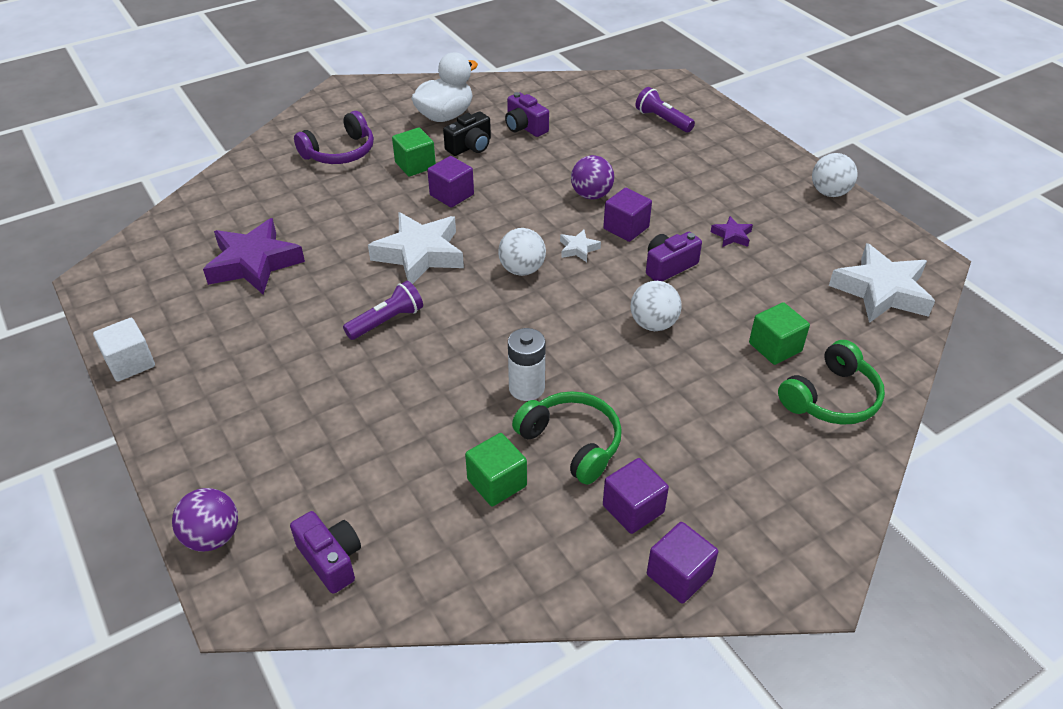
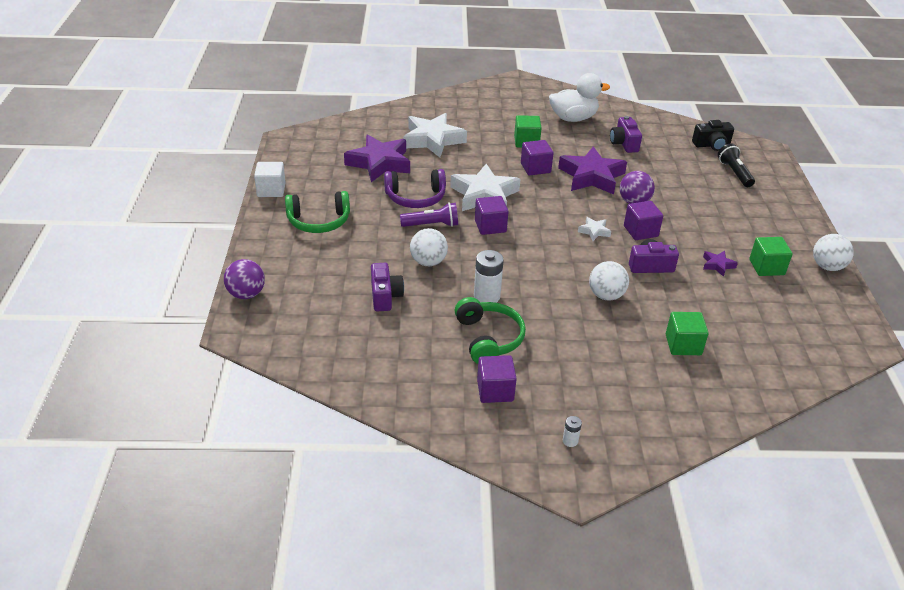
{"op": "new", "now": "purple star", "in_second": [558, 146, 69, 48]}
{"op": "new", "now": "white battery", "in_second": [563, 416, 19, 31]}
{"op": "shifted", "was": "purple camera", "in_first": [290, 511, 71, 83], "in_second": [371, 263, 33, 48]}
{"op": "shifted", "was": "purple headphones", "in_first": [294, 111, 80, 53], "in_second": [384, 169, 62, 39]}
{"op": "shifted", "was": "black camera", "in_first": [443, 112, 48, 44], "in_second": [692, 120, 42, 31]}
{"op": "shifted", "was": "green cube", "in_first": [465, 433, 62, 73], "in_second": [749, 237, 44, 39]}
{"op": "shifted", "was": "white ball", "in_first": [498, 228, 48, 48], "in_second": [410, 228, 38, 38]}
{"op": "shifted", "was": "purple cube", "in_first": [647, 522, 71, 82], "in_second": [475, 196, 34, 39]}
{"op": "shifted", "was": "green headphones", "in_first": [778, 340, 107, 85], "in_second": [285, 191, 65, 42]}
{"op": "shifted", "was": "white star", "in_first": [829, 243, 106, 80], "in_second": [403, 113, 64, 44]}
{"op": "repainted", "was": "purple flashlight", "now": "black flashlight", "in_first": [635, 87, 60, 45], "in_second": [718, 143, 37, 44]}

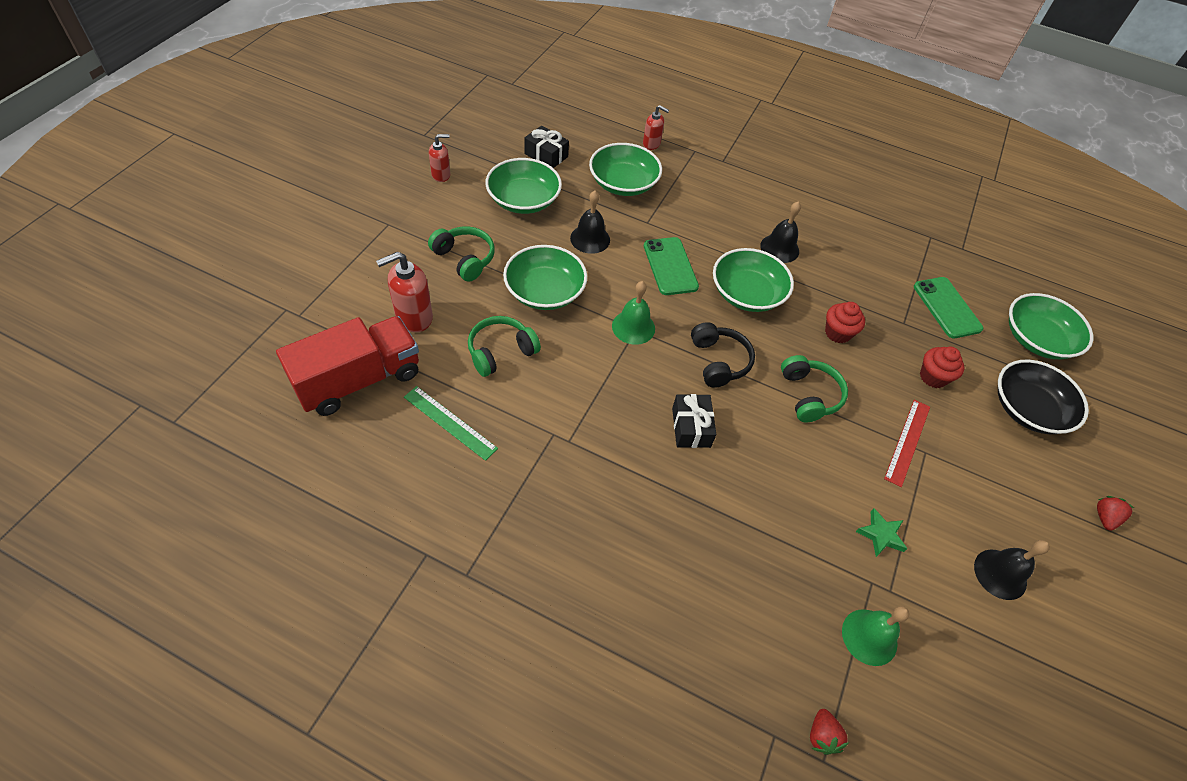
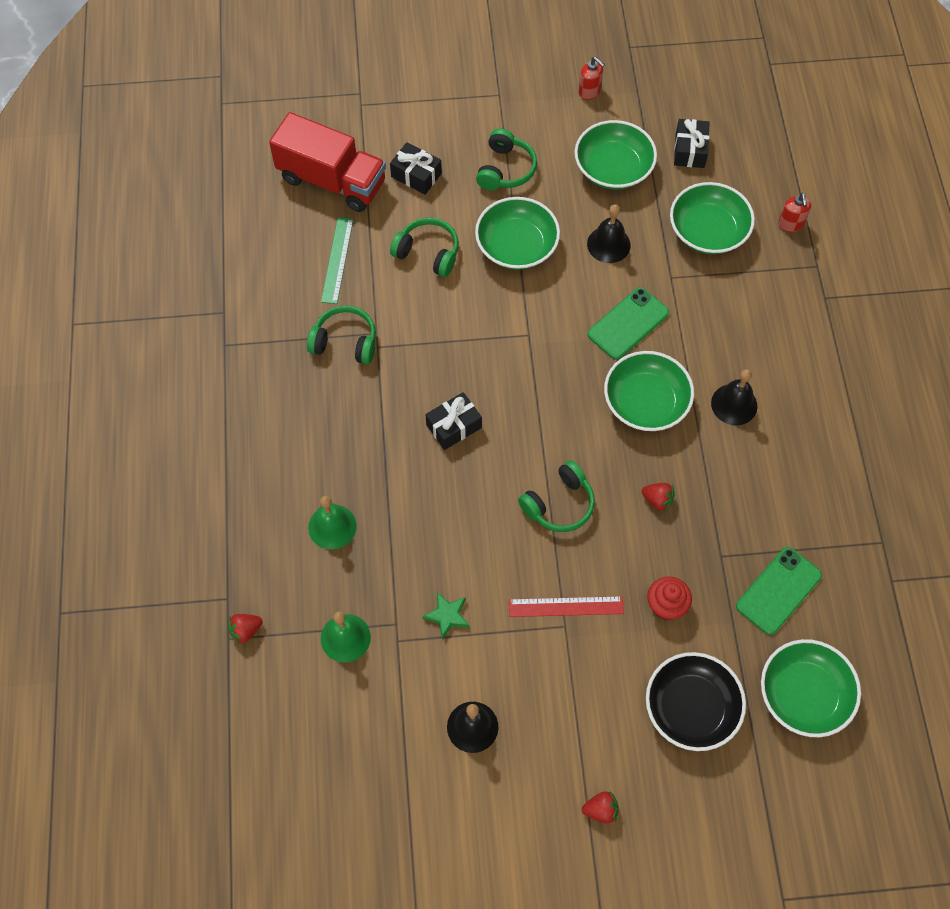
{"op": "gone", "was": "black headphones", "in_first": [691, 322, 64, 66]}
{"op": "new", "now": "green headphones", "in_second": [307, 305, 69, 59]}
{"op": "shifted", "was": "green bell", "in_first": [612, 281, 43, 64], "in_second": [308, 496, 49, 54]}
{"op": "swapped", "was": "red soap dispenser", "now": "black gift", "in_first": [376, 252, 57, 80], "in_second": [390, 142, 52, 52]}
{"op": "swapped", "was": "red cupcake", "now": "red strawberry", "in_first": [825, 302, 40, 41], "in_second": [641, 483, 34, 29]}

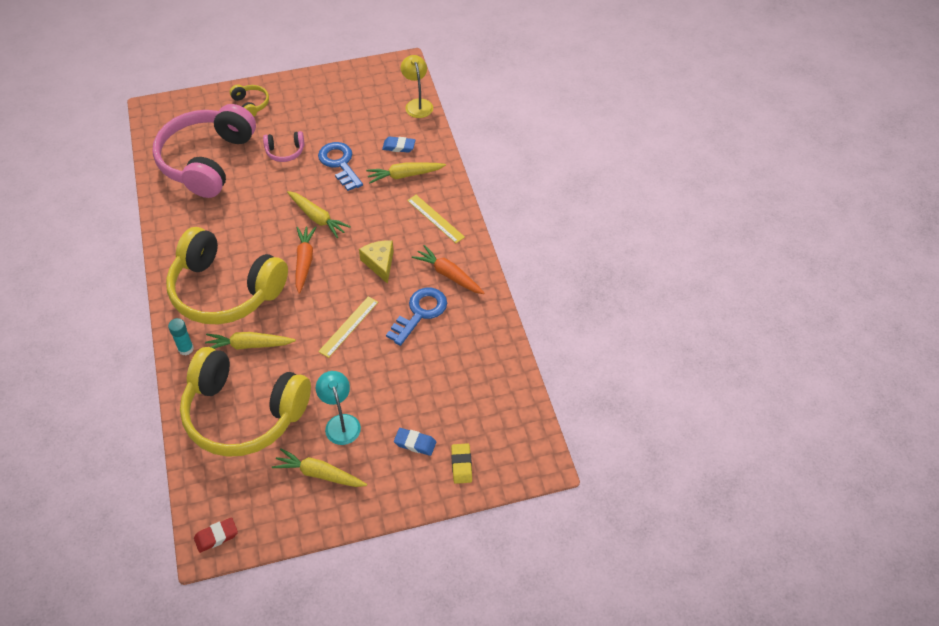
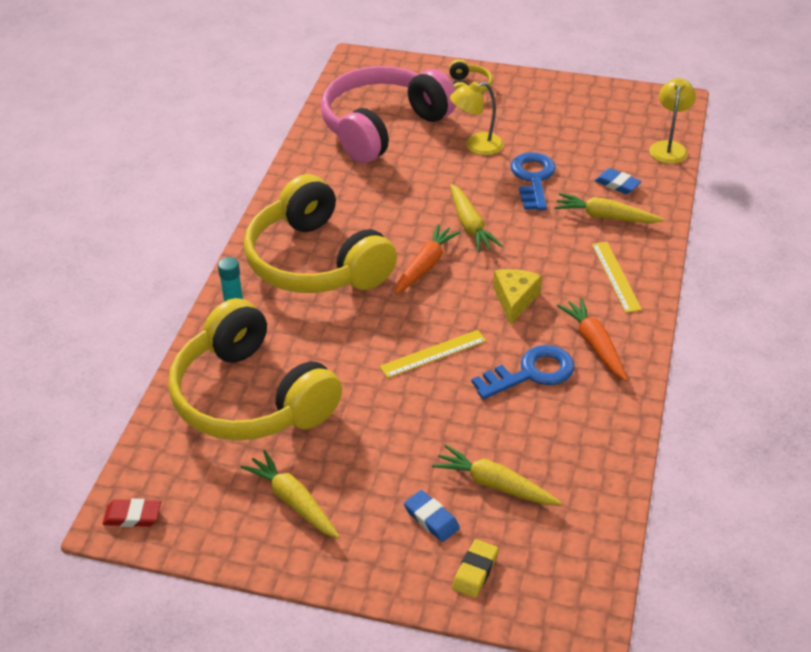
{"op": "gone", "was": "turquoise lamp", "in_first": [316, 371, 45, 74]}
{"op": "shifted", "was": "yellow carrot", "in_first": [205, 332, 91, 18], "in_second": [432, 445, 130, 60]}
{"op": "swapped", "was": "pink headphones", "now": "yellow lamp", "in_first": [263, 131, 42, 31], "in_second": [450, 82, 54, 73]}

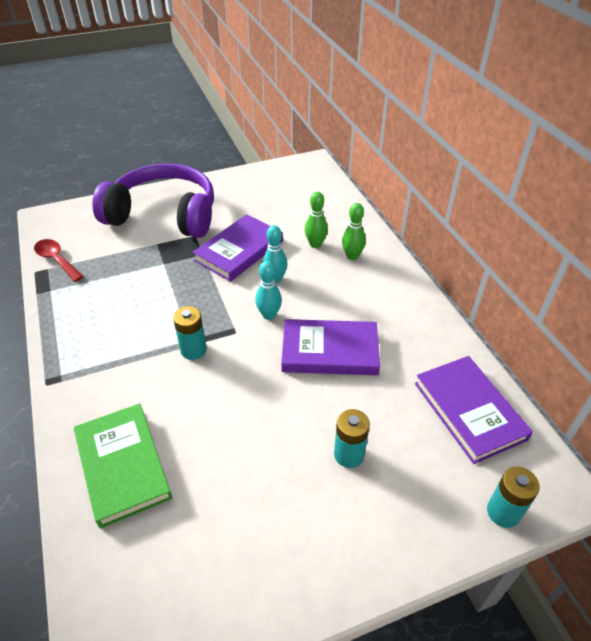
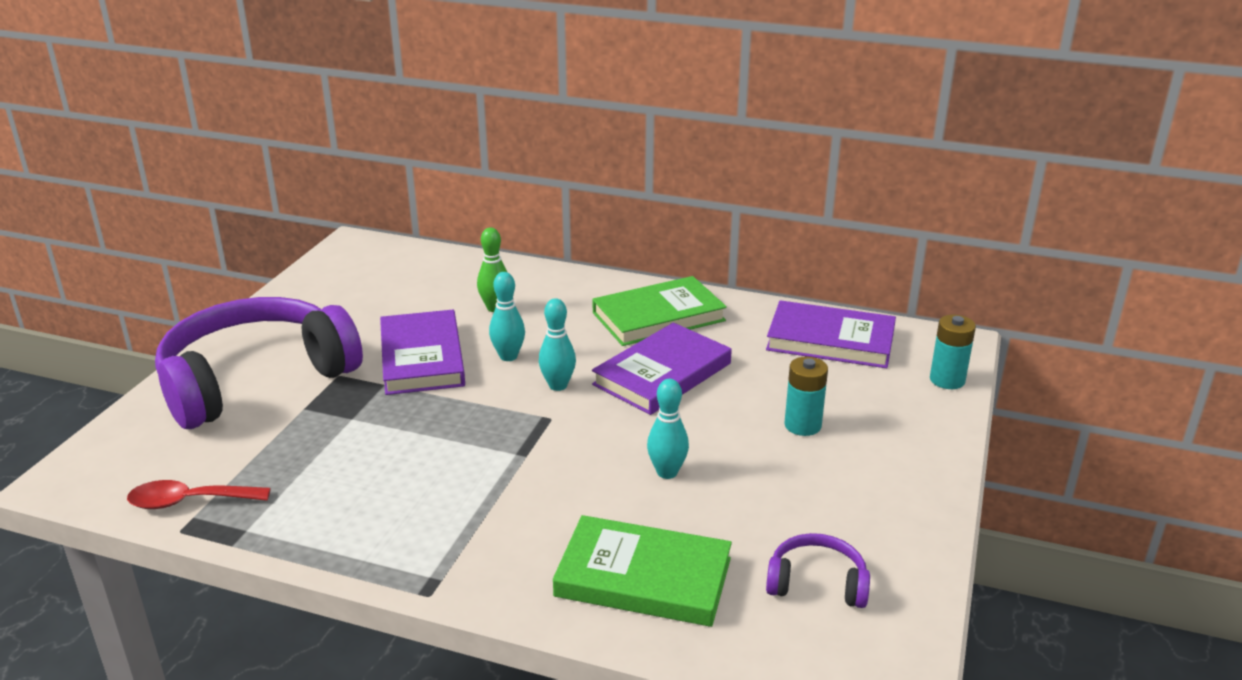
{"op": "gone", "was": "turquoise battery", "in_first": [173, 306, 34, 54]}
{"op": "gone", "was": "green bowling pin", "in_first": [342, 203, 24, 57]}
{"op": "new", "now": "green book", "in_second": [592, 276, 135, 70]}
{"op": "new", "now": "turquoise bowling pin", "in_second": [647, 379, 42, 100]}
{"op": "new", "now": "purple headphones", "in_second": [766, 533, 104, 75]}

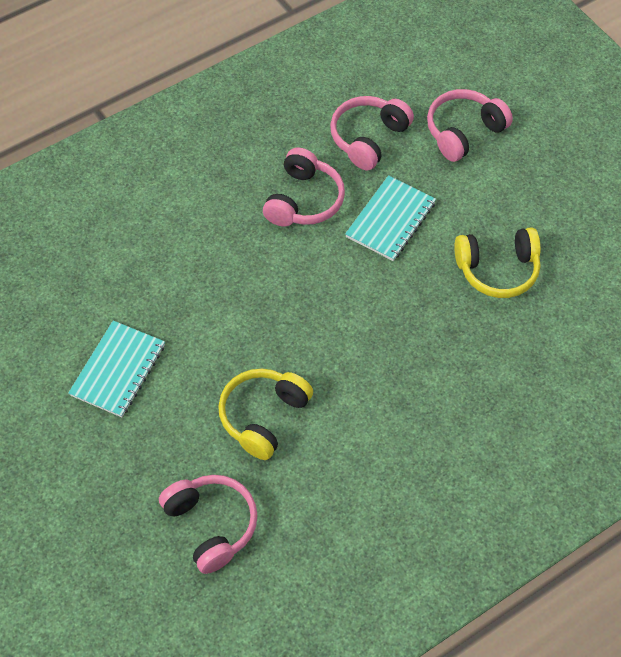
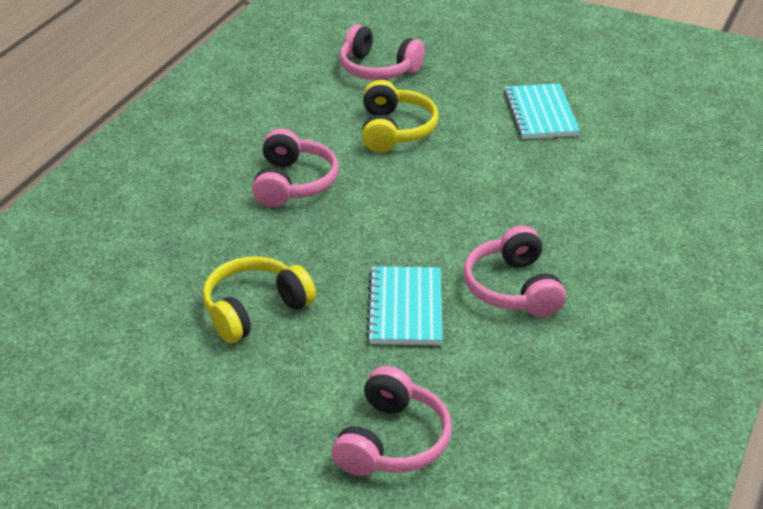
{"op": "shifted", "was": "pink headphones", "in_first": [330, 96, 84, 74], "in_second": [252, 129, 87, 78]}

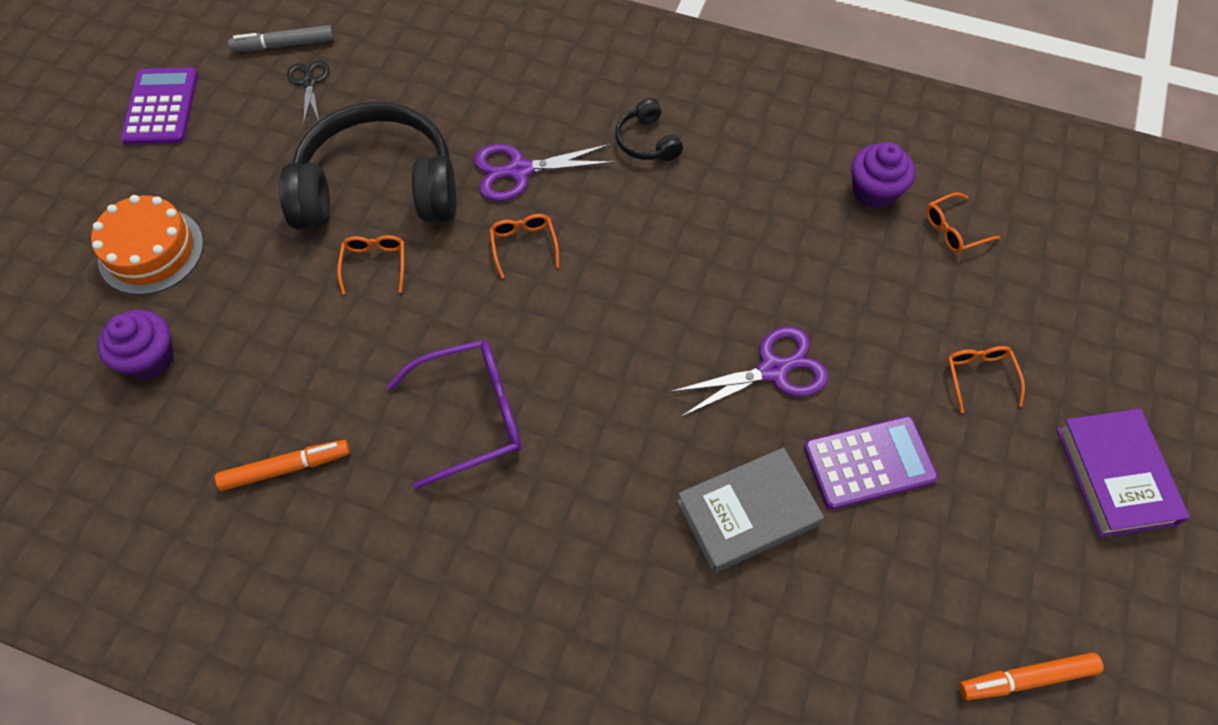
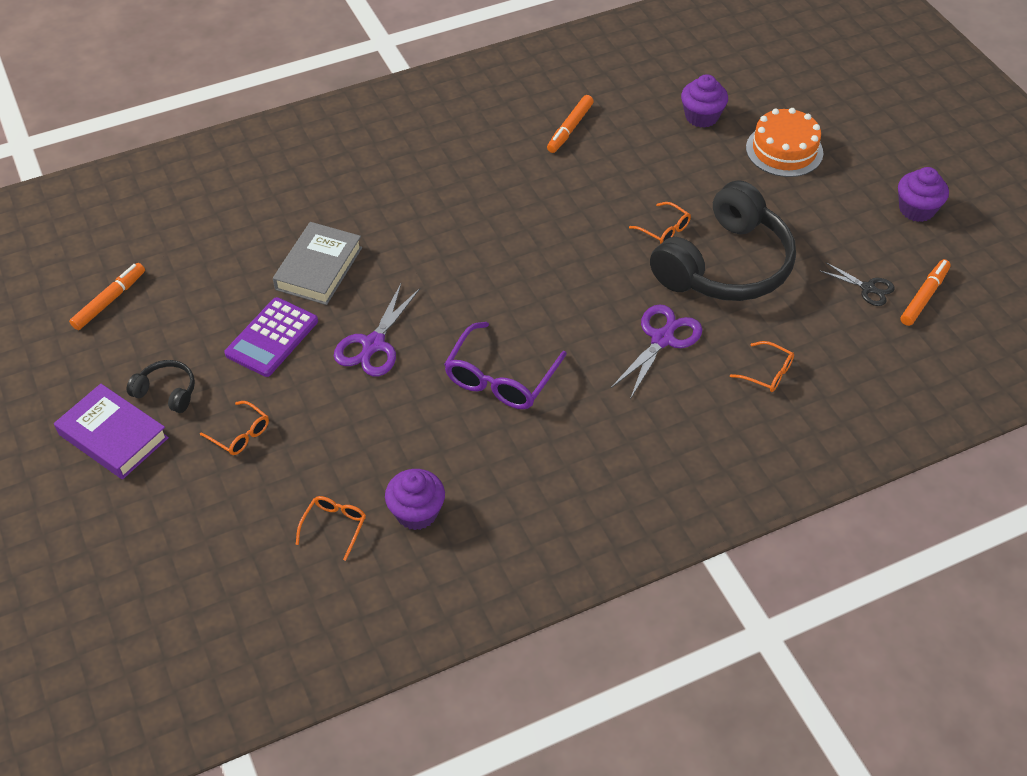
{"op": "shifted", "was": "purple glasses", "in_first": [387, 340, 134, 150], "in_second": [444, 322, 123, 87]}
{"op": "shifted", "was": "orange glasses", "in_first": [489, 214, 70, 65], "in_second": [730, 341, 64, 51]}
{"op": "shifted", "was": "black headphones", "in_first": [615, 98, 68, 63], "in_second": [127, 360, 68, 53]}
{"op": "swapped", "was": "purple calculator", "now": "purple cupcake", "in_first": [121, 67, 77, 78], "in_second": [898, 167, 51, 55]}
{"op": "repainted", "was": "grey marker", "now": "orange marker", "in_first": [228, 25, 106, 27], "in_second": [900, 259, 51, 67]}

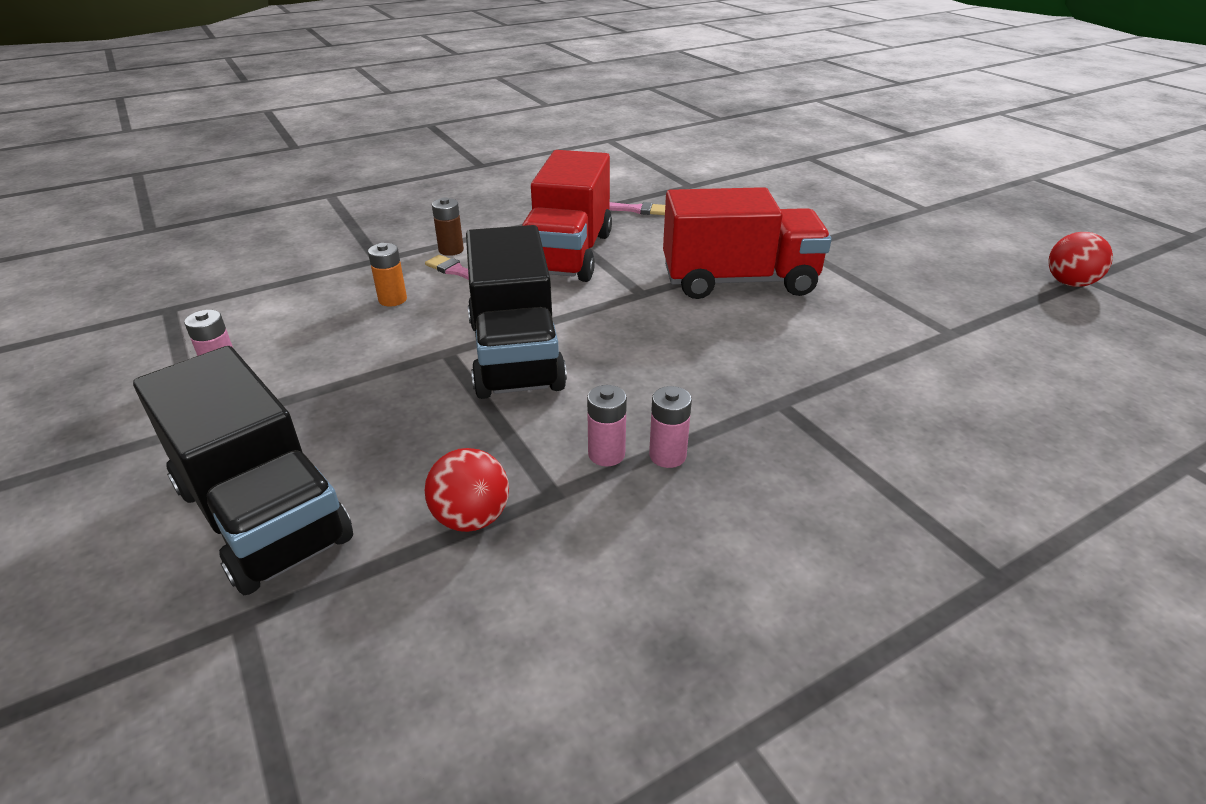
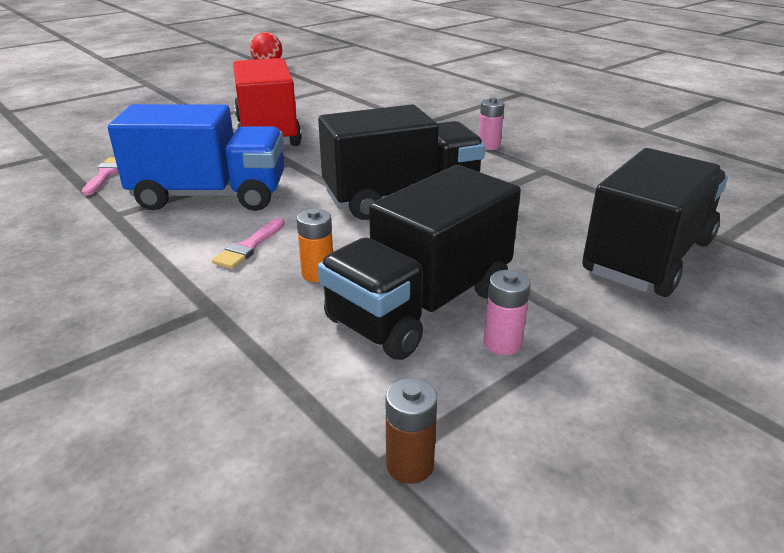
{"op": "gone", "was": "red ball", "in_first": [425, 448, 84, 84]}
{"op": "gone", "was": "pink battery", "in_first": [587, 385, 40, 81]}
{"op": "new", "now": "black truck", "in_second": [318, 165, 203, 195]}
{"op": "shifted", "was": "brown battery", "in_first": [432, 197, 32, 59], "in_second": [386, 378, 52, 106]}
{"op": "repainted", "was": "red truck", "now": "blue truck", "in_first": [522, 150, 90, 132], "in_second": [108, 104, 176, 107]}

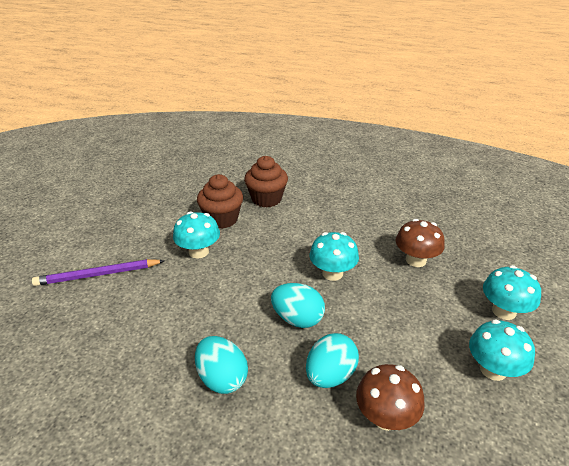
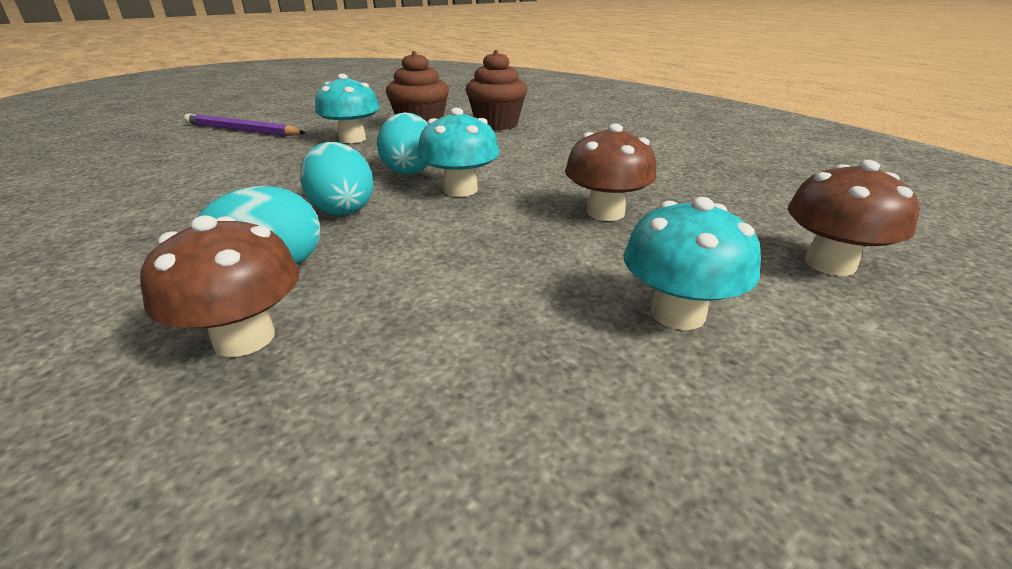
{"op": "gone", "was": "turquoise mushroom", "in_first": [469, 319, 66, 62]}
{"op": "new", "now": "brown mushroom", "in_second": [788, 160, 131, 116]}
{"op": "shifted", "was": "turquoise egg", "in_first": [195, 336, 53, 58], "in_second": [377, 112, 51, 63]}

